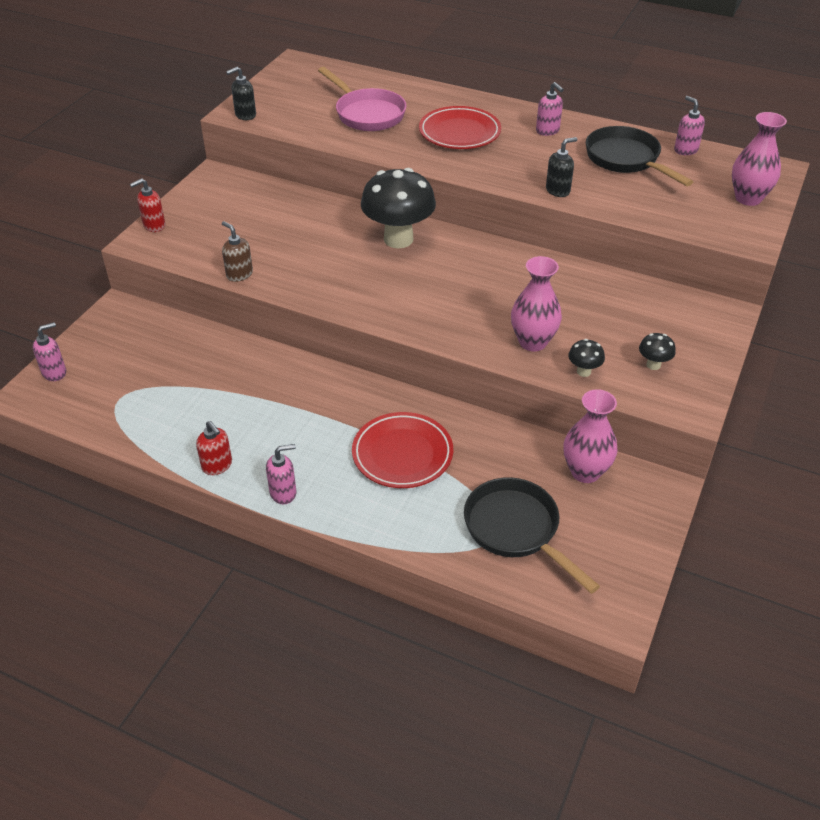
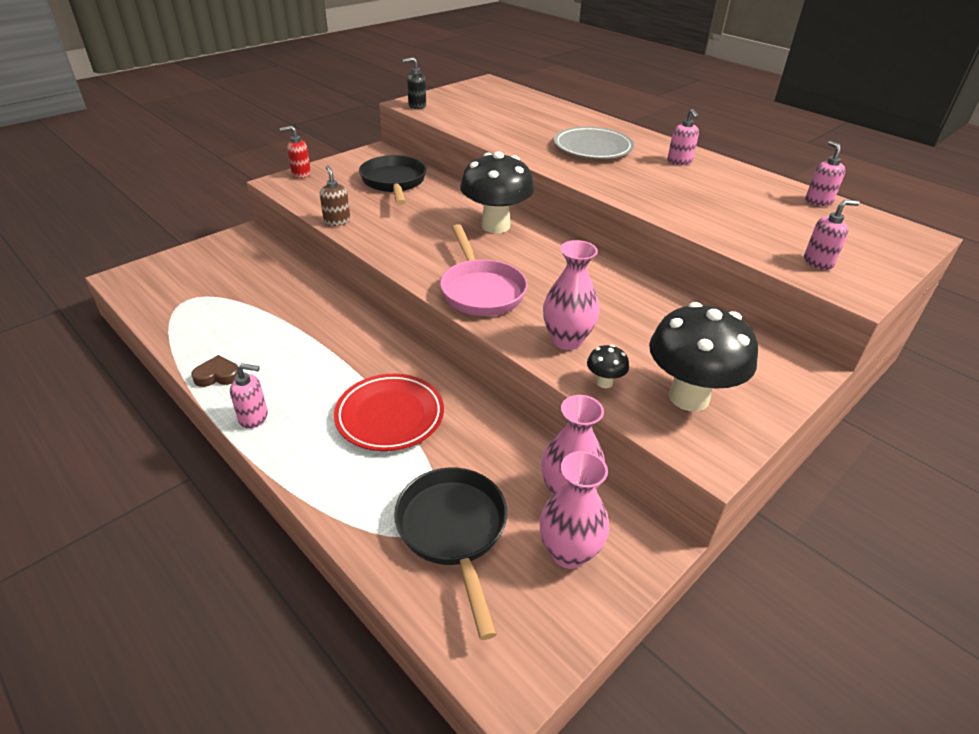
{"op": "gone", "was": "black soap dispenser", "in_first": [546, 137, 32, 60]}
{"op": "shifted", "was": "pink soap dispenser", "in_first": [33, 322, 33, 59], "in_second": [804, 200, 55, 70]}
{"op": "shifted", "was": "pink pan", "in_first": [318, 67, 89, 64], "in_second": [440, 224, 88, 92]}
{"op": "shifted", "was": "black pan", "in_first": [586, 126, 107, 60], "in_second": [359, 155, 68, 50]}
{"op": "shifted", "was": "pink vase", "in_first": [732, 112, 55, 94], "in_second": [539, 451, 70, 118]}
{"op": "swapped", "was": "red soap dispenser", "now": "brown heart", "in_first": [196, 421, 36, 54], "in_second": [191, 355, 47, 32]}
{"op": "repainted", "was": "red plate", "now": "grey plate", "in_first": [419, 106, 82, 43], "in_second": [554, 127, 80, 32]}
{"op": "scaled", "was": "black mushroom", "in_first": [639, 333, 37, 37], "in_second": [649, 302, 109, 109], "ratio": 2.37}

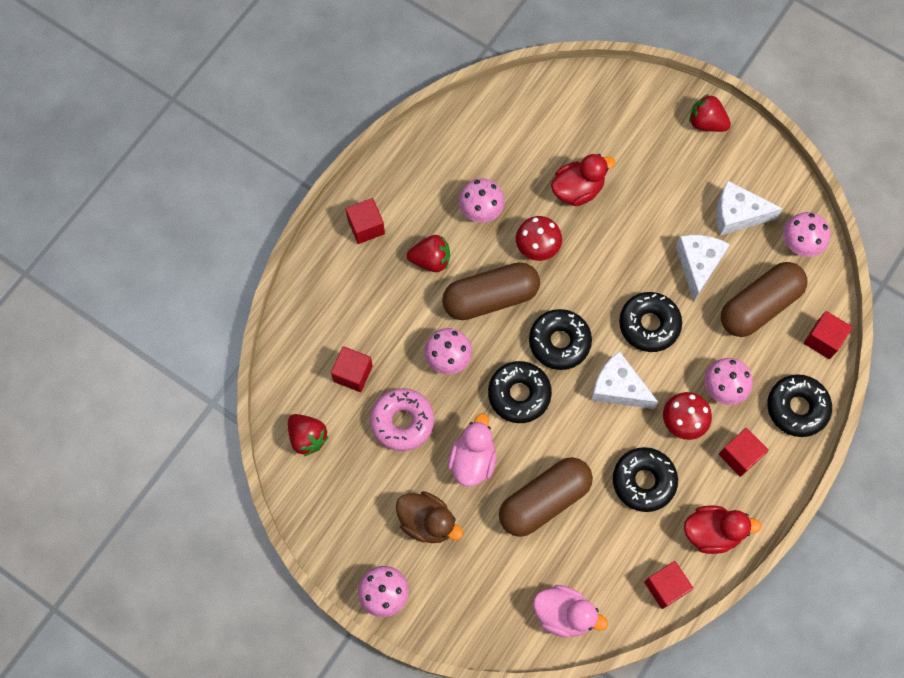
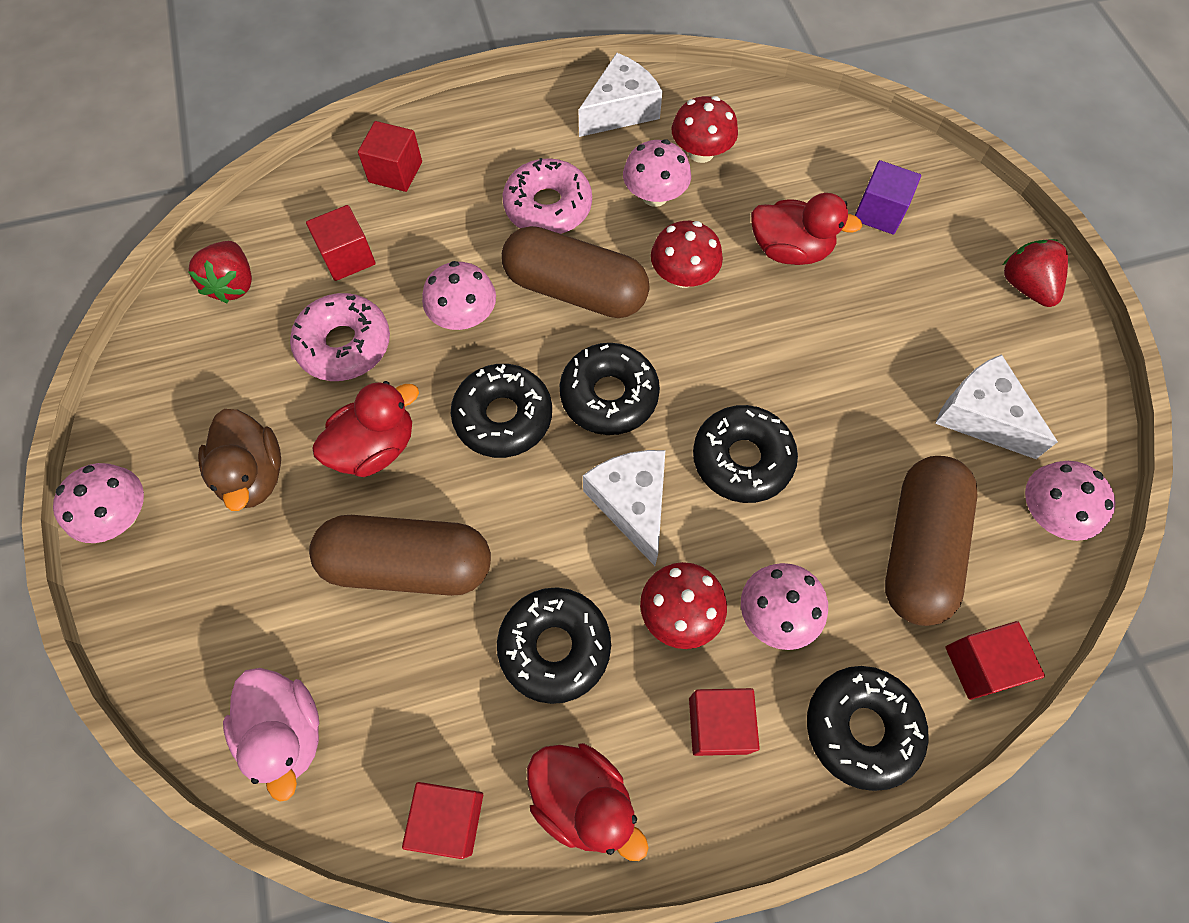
{"op": "new", "now": "red mushroom", "in_second": [672, 96, 66, 67]}
{"op": "new", "now": "purple cube", "in_second": [855, 160, 66, 75]}
{"op": "shifted", "was": "red cube", "in_first": [346, 198, 39, 46], "in_second": [358, 121, 64, 71]}
{"op": "shifted", "was": "white cheese", "in_first": [676, 235, 54, 66], "in_second": [579, 53, 83, 84]}
{"op": "swapped", "was": "red strawberry", "now": "pink donut", "in_first": [407, 235, 43, 37], "in_second": [503, 158, 89, 76]}
{"op": "repainted", "was": "pink duck", "now": "red duck", "in_first": [448, 413, 49, 73], "in_second": [313, 381, 106, 96]}
{"op": "rotated", "was": "brown capsule", "in_first": [721, 262, 86, 75], "in_second": [885, 456, 92, 170], "clockwise": -75}

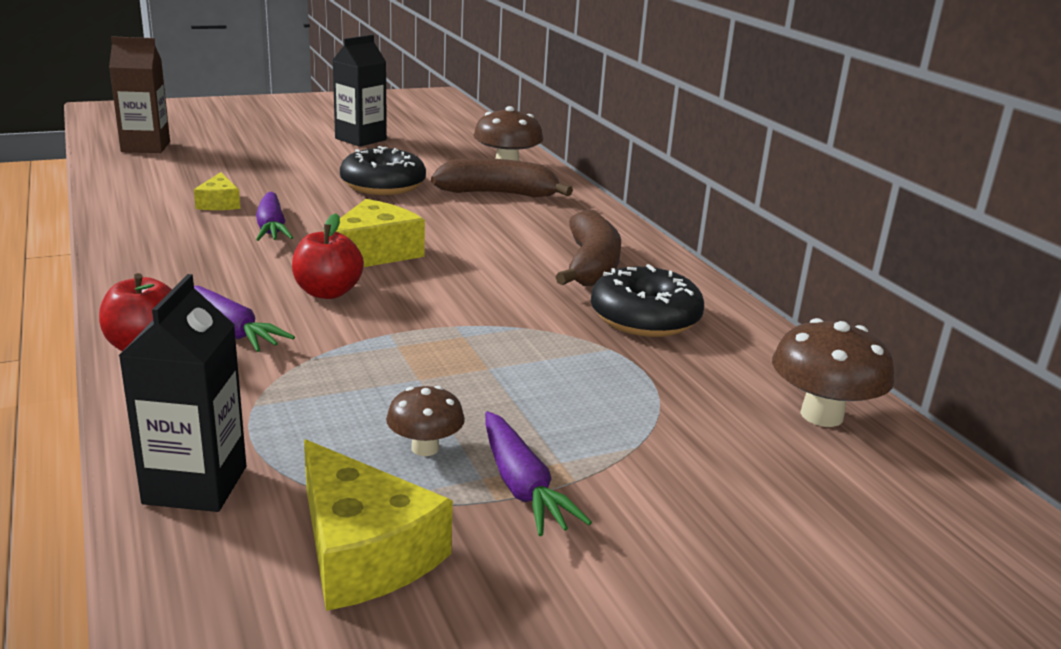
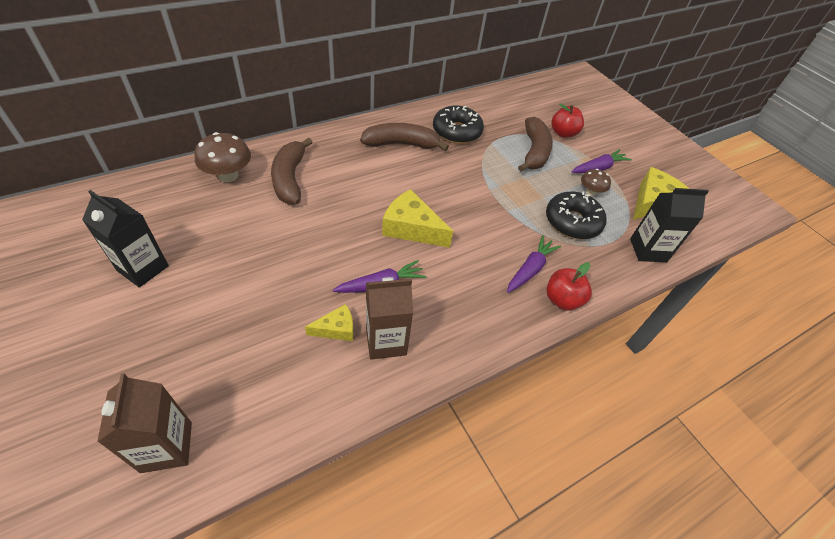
{"op": "gone", "was": "brown mushroom", "in_first": [772, 318, 122, 109]}
{"op": "new", "now": "brown carton", "in_second": [366, 277, 47, 83]}
{"op": "new", "now": "brown banana", "in_second": [518, 117, 35, 55]}
{"op": "shifted", "was": "red apple", "in_first": [292, 214, 72, 85], "in_second": [551, 103, 33, 35]}
{"op": "shifted", "was": "black donut", "in_first": [340, 146, 86, 49], "in_second": [546, 192, 60, 47]}

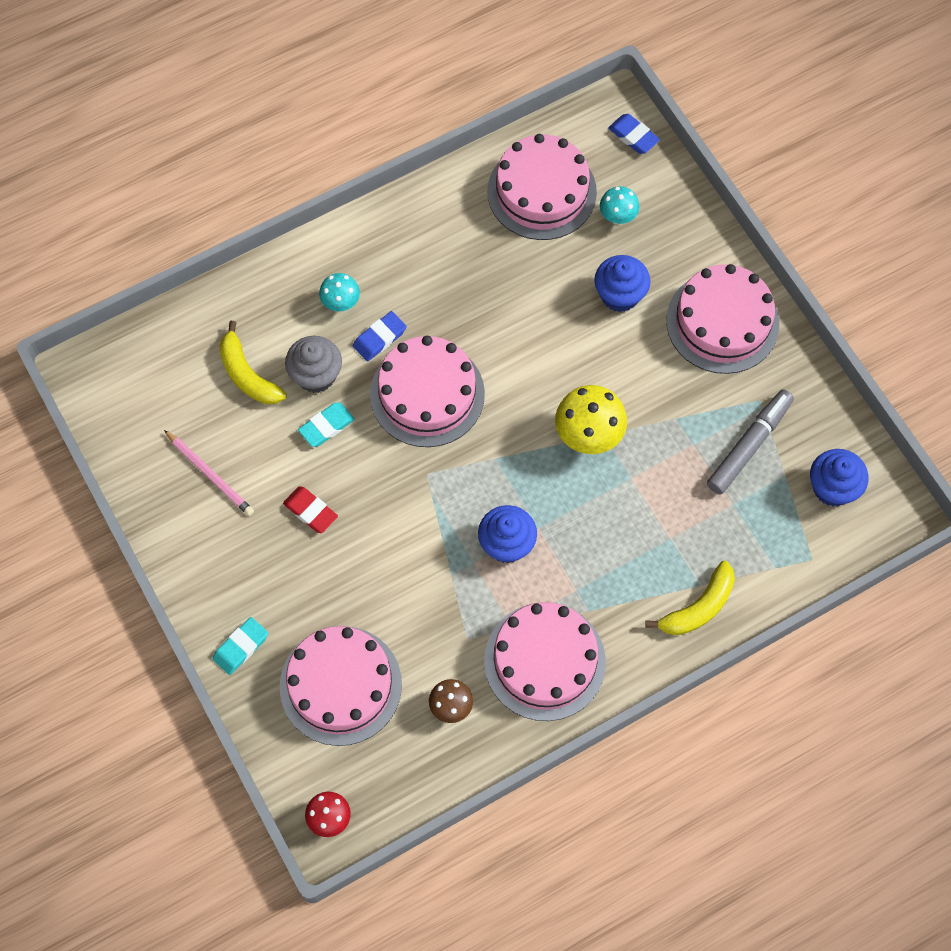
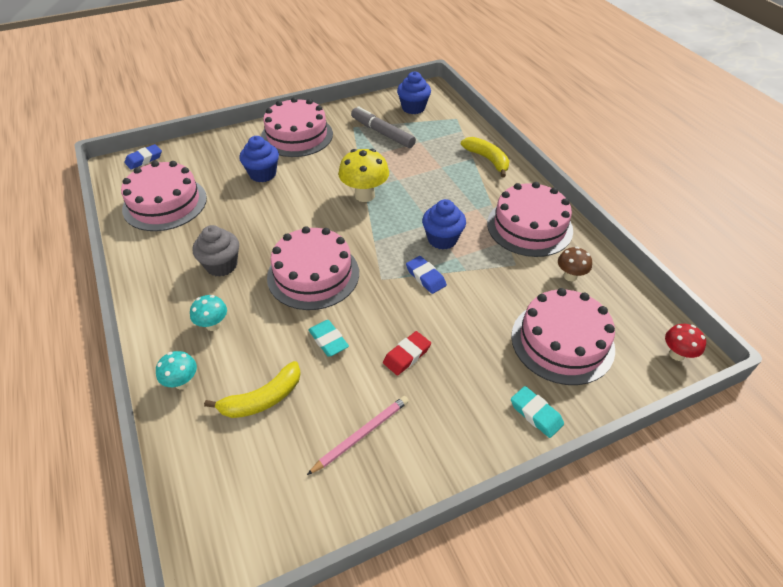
{"op": "shifted", "was": "grey cupcake", "in_first": [285, 336, 57, 57], "in_second": [192, 225, 47, 52]}
{"op": "shifted", "was": "blue eraser", "in_first": [353, 311, 54, 50], "in_second": [406, 256, 41, 38]}
{"op": "shifted", "was": "turquoise mushroom", "in_first": [600, 186, 39, 39], "in_second": [156, 351, 41, 38]}

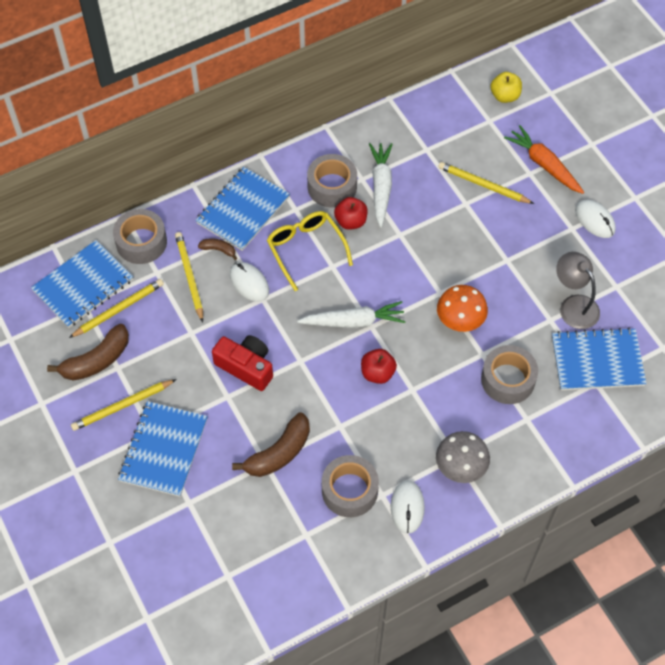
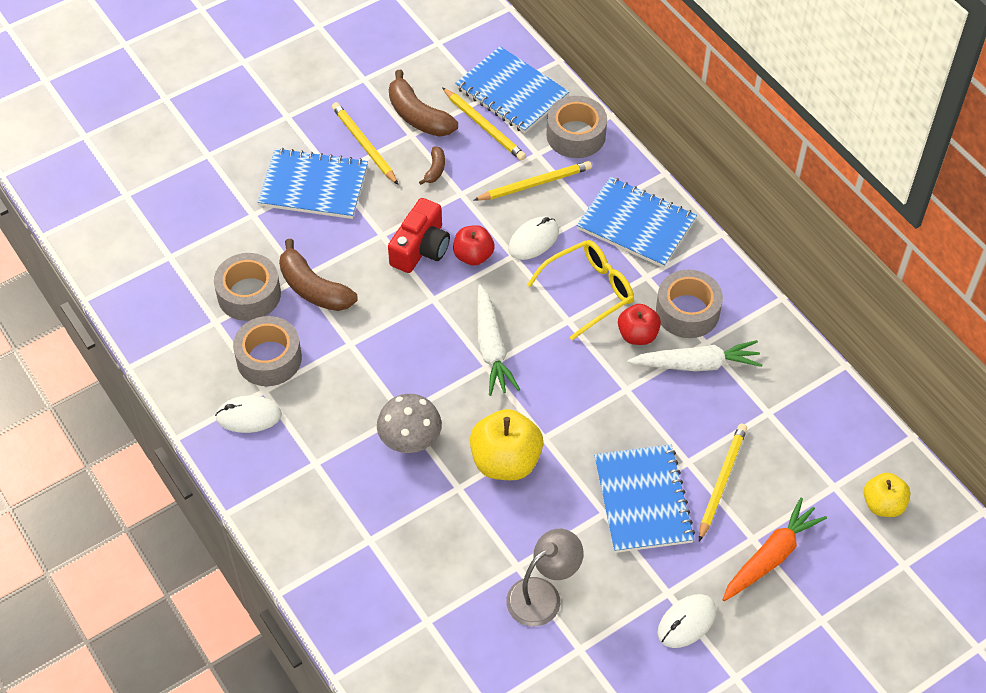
{"op": "shifted", "was": "brown banana", "in_first": [198, 238, 39, 22], "in_second": [419, 146, 26, 39]}
{"op": "shifted", "was": "red apple", "in_first": [361, 349, 36, 35], "in_second": [453, 225, 41, 41]}
{"op": "shifted", "was": "grey mushroom", "in_first": [436, 431, 54, 52], "in_second": [377, 394, 65, 59]}
{"op": "shifted", "was": "grey tape", "in_first": [481, 345, 57, 59], "in_second": [214, 253, 67, 68]}
{"op": "shifted", "was": "blue notebook", "in_first": [552, 328, 95, 62], "in_second": [594, 444, 101, 109]}
{"op": "swapped", "was": "orange mushroom", "now": "yellow apple", "in_first": [437, 285, 51, 47], "in_second": [470, 409, 73, 71]}

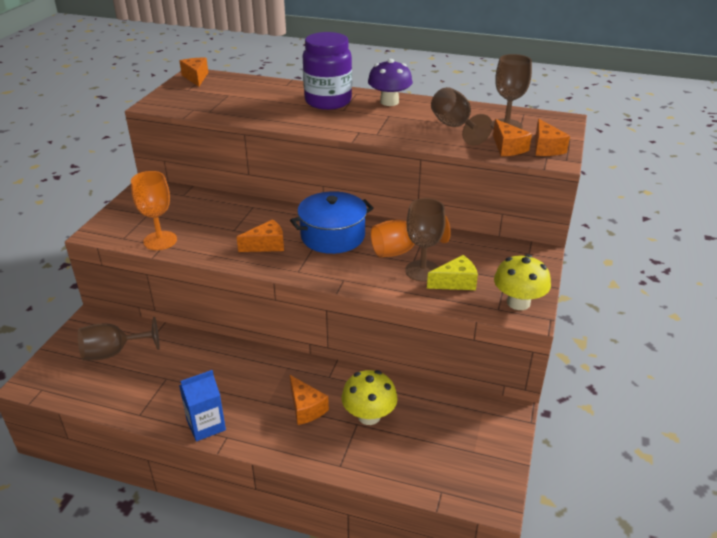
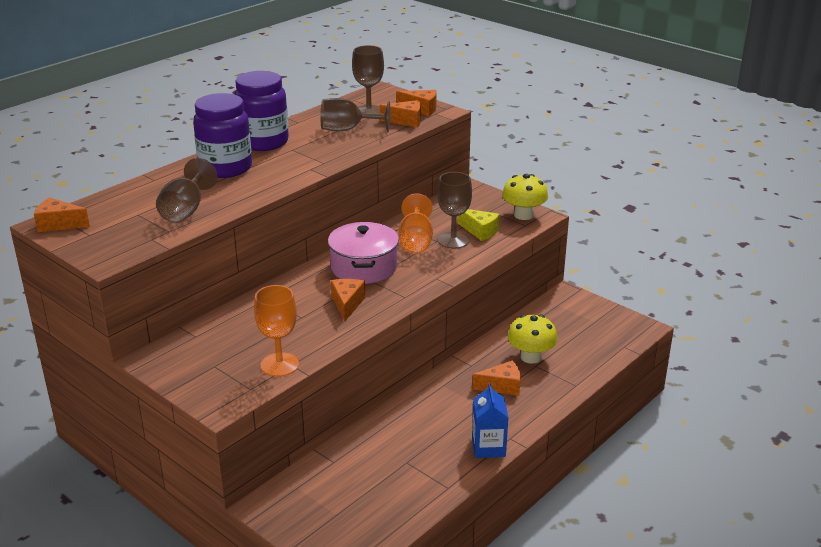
{"op": "shifted", "was": "brown goblet", "in_first": [78, 317, 82, 44], "in_second": [156, 158, 62, 65]}
{"op": "swapped", "was": "purple mushroom", "now": "purple jar", "in_first": [368, 59, 45, 47], "in_second": [234, 71, 55, 80]}
{"op": "repainted", "was": "blue pot", "now": "pink pot", "in_first": [290, 191, 84, 63], "in_second": [328, 222, 71, 62]}
{"op": "rotated", "was": "yellow cheese", "in_first": [427, 255, 51, 35], "in_second": [458, 209, 42, 32], "clockwise": 120}

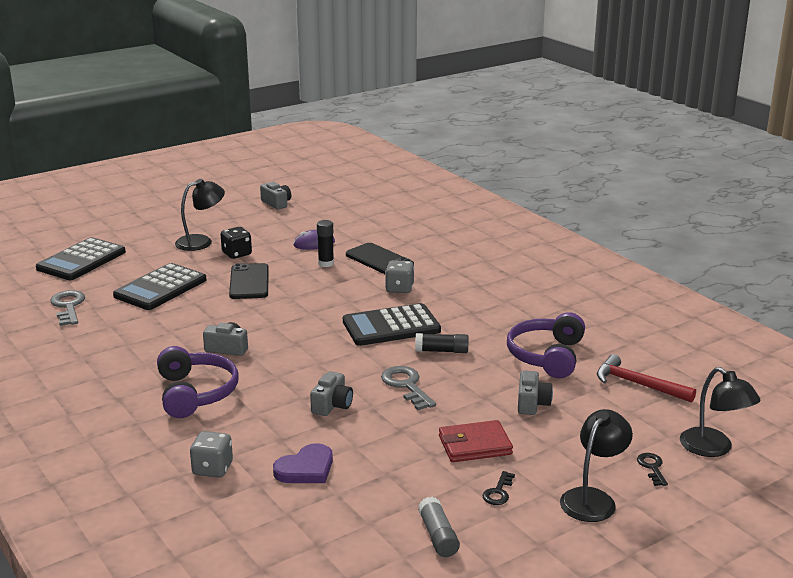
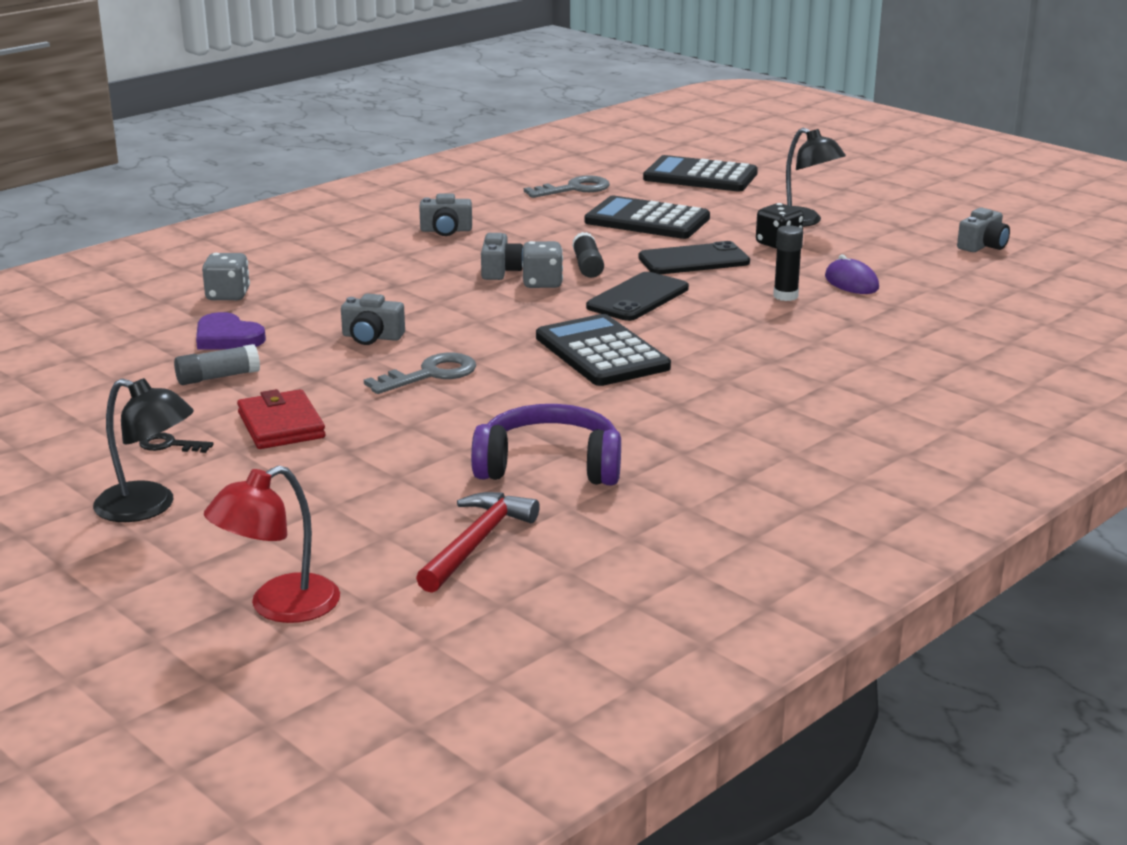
{"op": "gone", "was": "purple headphones", "in_first": [157, 346, 81, 72]}
{"op": "gone", "was": "black key", "in_first": [637, 453, 31, 33]}
{"op": "shifted", "was": "black phone", "in_first": [346, 243, 68, 31], "in_second": [586, 272, 103, 49]}
{"op": "shifted", "was": "grey dice", "in_first": [385, 260, 29, 33], "in_second": [522, 241, 41, 47]}
{"op": "shifted", "was": "black glue stick", "in_first": [415, 333, 54, 20], "in_second": [572, 232, 32, 46]}
{"op": "shifted", "was": "grey glue stick", "in_first": [418, 497, 42, 60], "in_second": [174, 344, 86, 41]}
{"op": "shifted", "was": "grey camera", "in_first": [518, 370, 35, 45], "in_second": [419, 193, 53, 43]}
{"op": "repainted", "was": "black lamp", "now": "red lamp", "in_first": [680, 367, 81, 90], "in_second": [204, 466, 136, 157]}

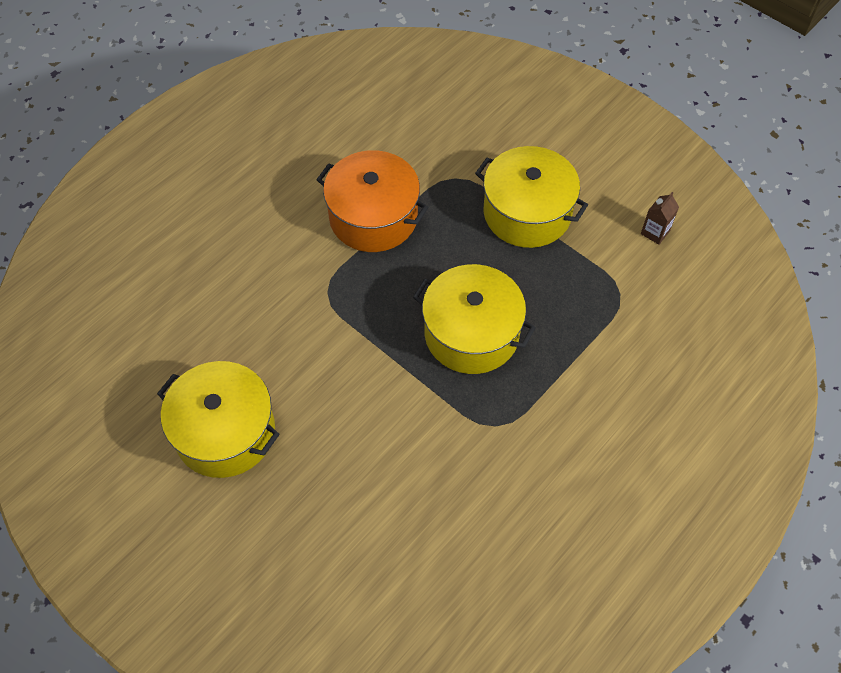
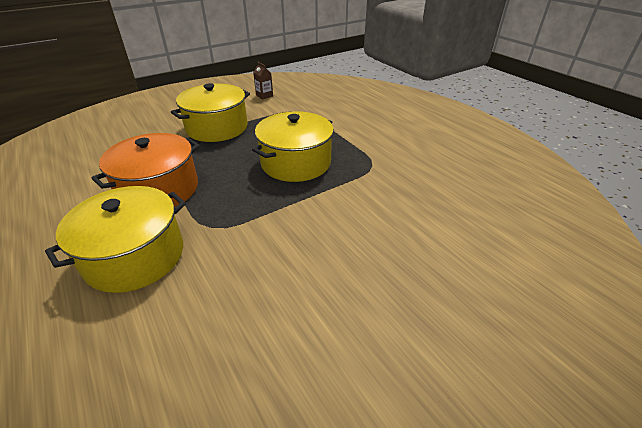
{"op": "shifted", "was": "yellow pot", "in_first": [157, 361, 123, 117], "in_second": [45, 186, 141, 107]}

